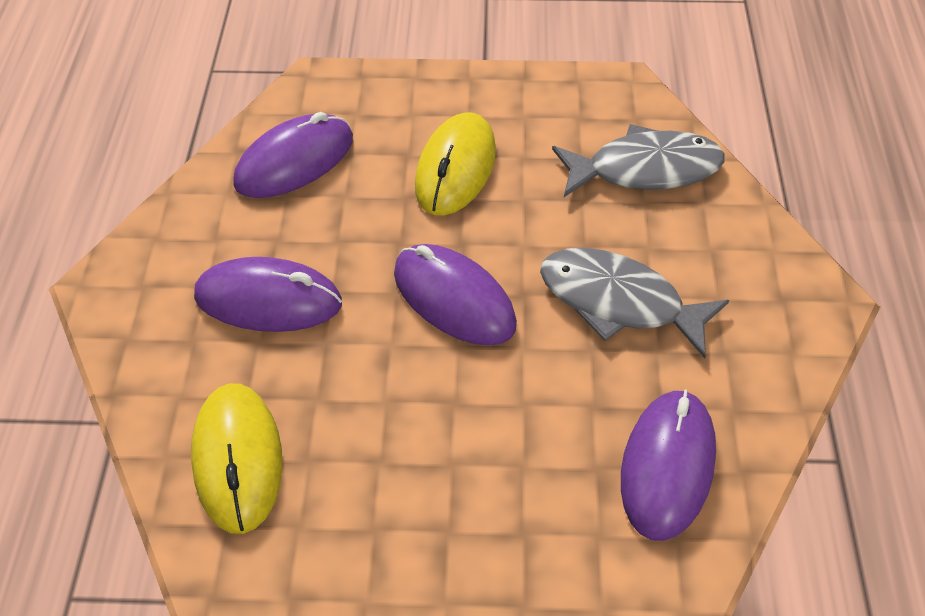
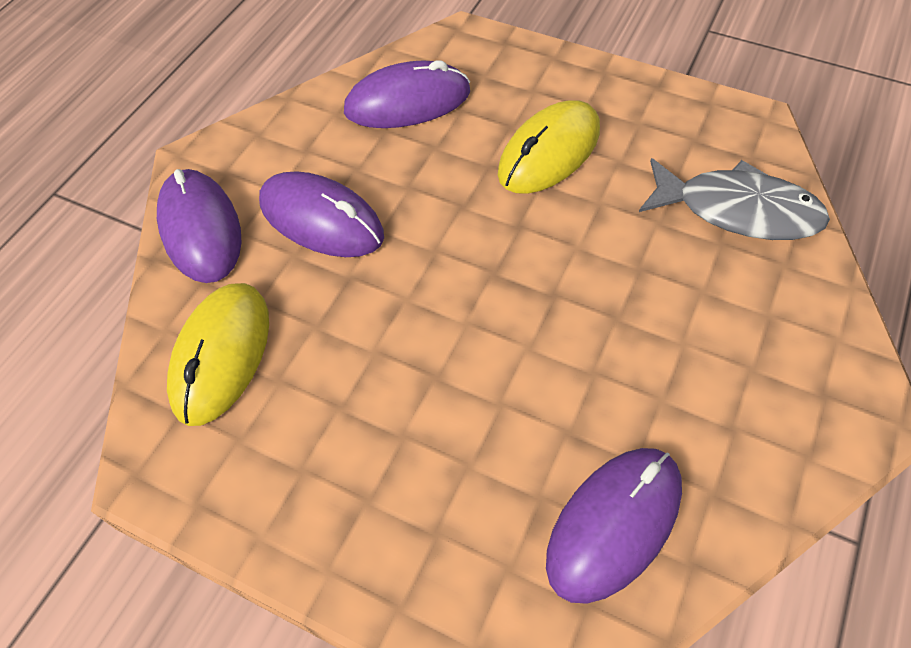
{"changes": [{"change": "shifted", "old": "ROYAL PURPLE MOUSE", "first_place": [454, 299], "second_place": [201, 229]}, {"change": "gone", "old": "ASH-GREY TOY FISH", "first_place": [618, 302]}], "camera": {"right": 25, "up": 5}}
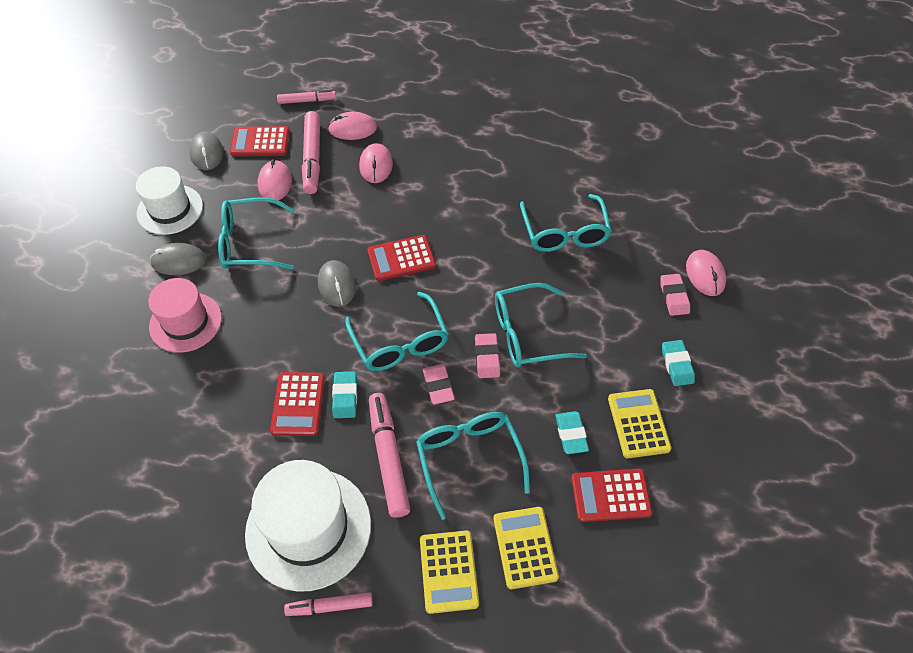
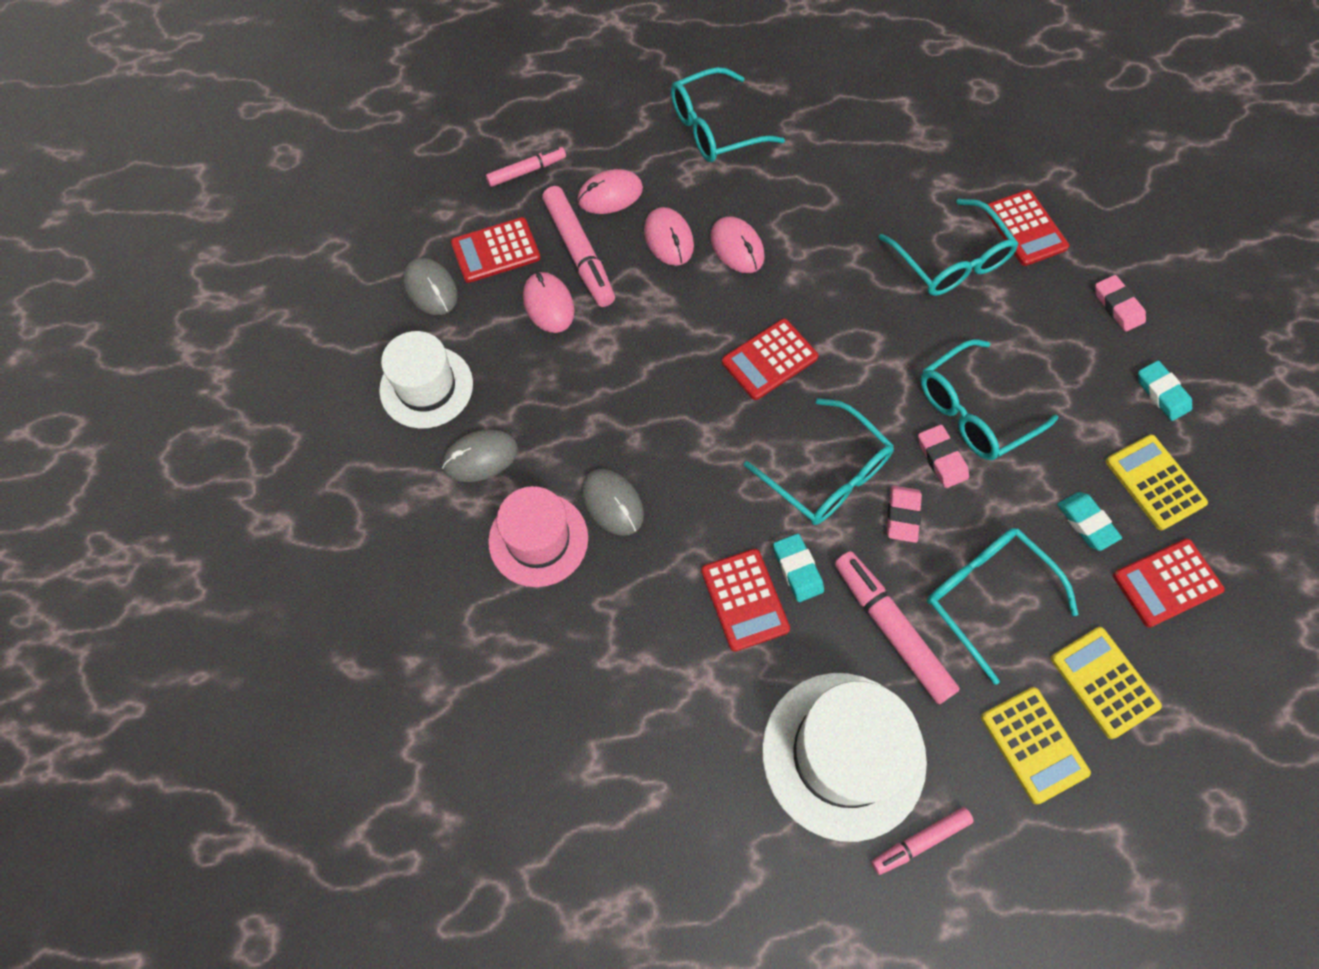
{"changes": [{"change": "shifted", "old": "ASH-GREY MOUSE", "first_place": [337, 285], "second_place": [612, 503]}, {"change": "shifted", "old": "TURQUOISE EYEGLASSES", "first_place": [249, 243], "second_place": [714, 128]}, {"change": "shifted", "old": "PINK MOUSE", "first_place": [705, 274], "second_place": [737, 247]}, {"change": "rotated", "old": "PINK GUM ERASER", "first_place": [438, 386], "second_place": [902, 515], "degrees": 45}, {"change": "new", "new": "CRIMSON ADDING MACHINE", "second_place": [1025, 228]}], "camera": {"right": -20, "up": 10}}
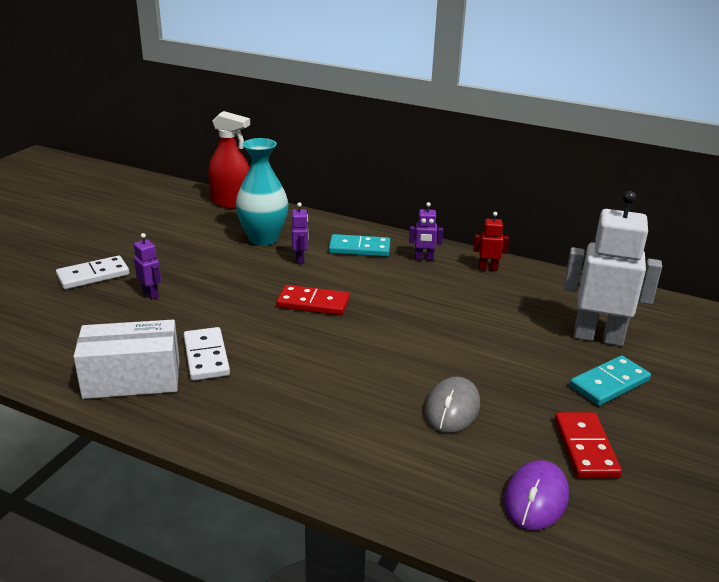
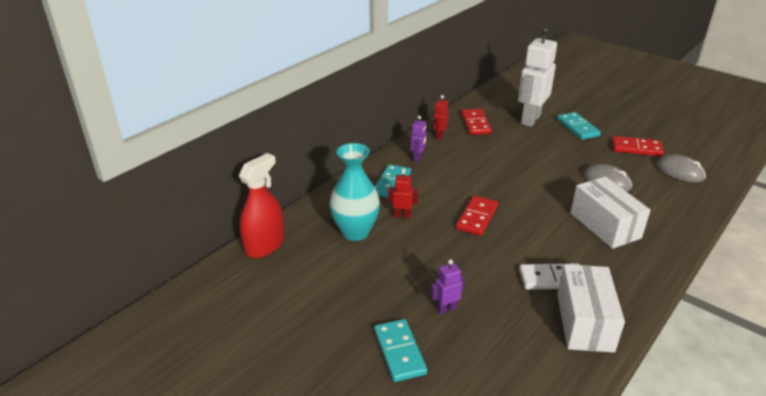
{"changes": [{"change": "repainted", "old": "WHITE DOMINO TILE", "new": "TURQUOISE DOMINO TILE", "first_place": [93, 275], "second_place": [399, 352]}, {"change": "repainted", "old": "ROYAL PURPLE ROBOT FIGURE", "new": "CRIMSON ROBOT FIGURE", "first_place": [300, 259], "second_place": [402, 216]}, {"change": "new", "new": "CRIMSON DOMINO TILE", "second_place": [475, 123]}, {"change": "new", "new": "WHITE PARCEL", "second_place": [605, 225]}, {"change": "repainted", "old": "ROYAL PURPLE MOUSE", "new": "ASH-GREY MOUSE", "first_place": [535, 498], "second_place": [680, 171]}], "camera": {"right": -75, "up": 5}}
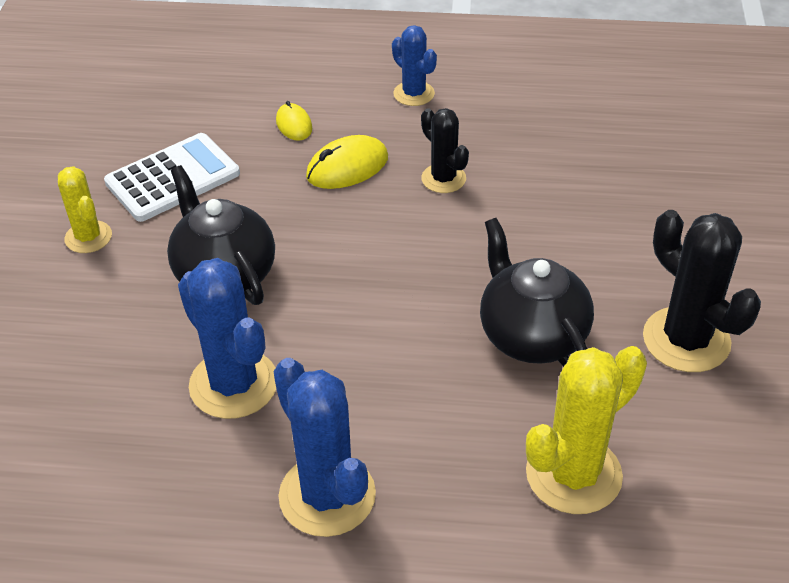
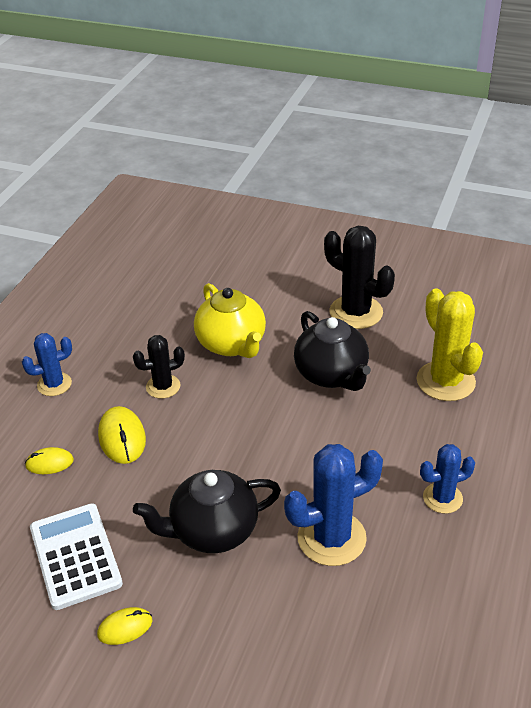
{"changes": [{"change": "swapped", "old": "GOLDEN SAGUARO CACTUS", "new": "GOLDEN MOUSE", "first_place": [88, 237], "second_place": [125, 627]}, {"change": "new", "new": "GOLDEN TEA POT", "second_place": [232, 344]}, {"change": "rotated", "old": "JET-BLACK TEA POT", "first_place": [531, 335], "second_place": [332, 375], "degrees": -105}, {"change": "rotated", "old": "JET-BLACK SAGUARO CACTUS", "first_place": [686, 340], "second_place": [356, 312], "degrees": 60}, {"change": "scaled", "old": "COBALT SAGUARO CACTUS", "first_place": [327, 495], "second_place": [442, 498], "factor": 0.6}], "camera": {"right": -75, "up": -5}}
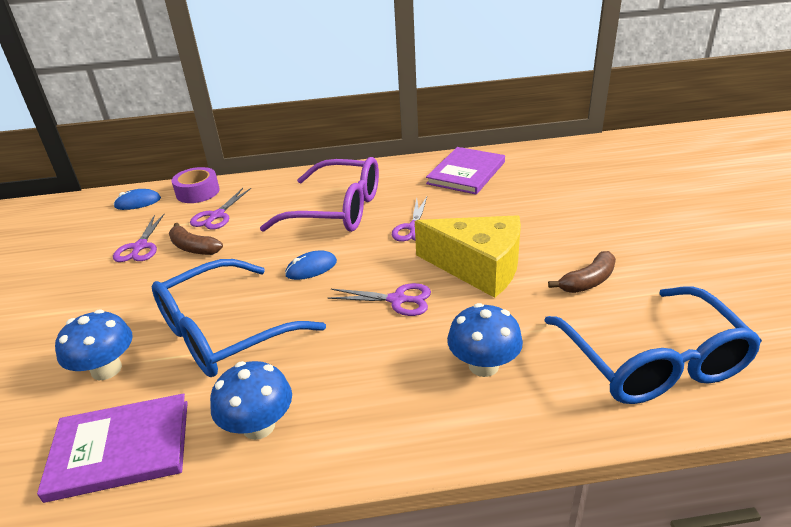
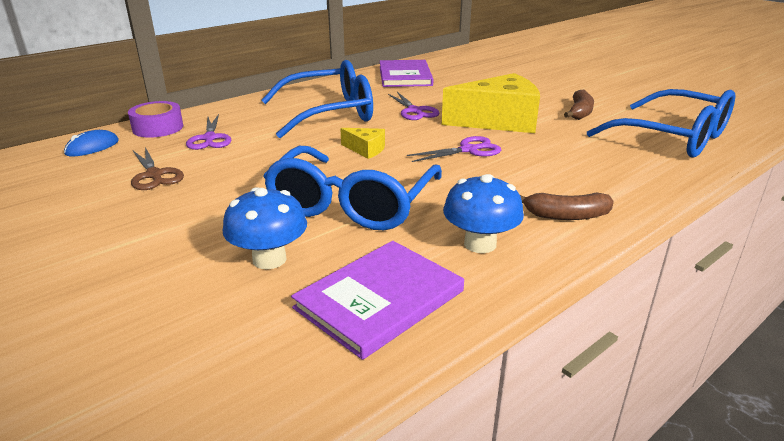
{"changes": [{"change": "repainted", "old": "ROYAL PURPLE SHEARS", "new": "RUSSET SHEARS", "first_place": [140, 247], "second_place": [154, 175]}, {"change": "repainted", "old": "ROYAL PURPLE EYEGLASSES", "new": "COBALT EYEGLASSES", "first_place": [337, 210], "second_place": [329, 113]}, {"change": "swapped", "old": "COBALT MOUSE", "new": "GOLDEN PIECE OF CHEESE", "first_place": [311, 268], "second_place": [366, 149]}, {"change": "shifted", "old": "RUSSET BANANA", "first_place": [193, 248], "second_place": [566, 216]}, {"change": "gone", "old": "COBALT TOADSTOOL", "first_place": [483, 365]}], "camera": {"right": -35, "up": -5}}
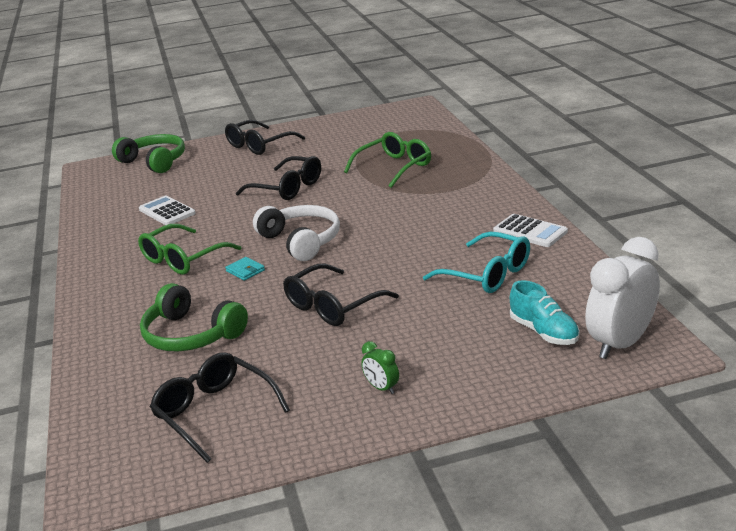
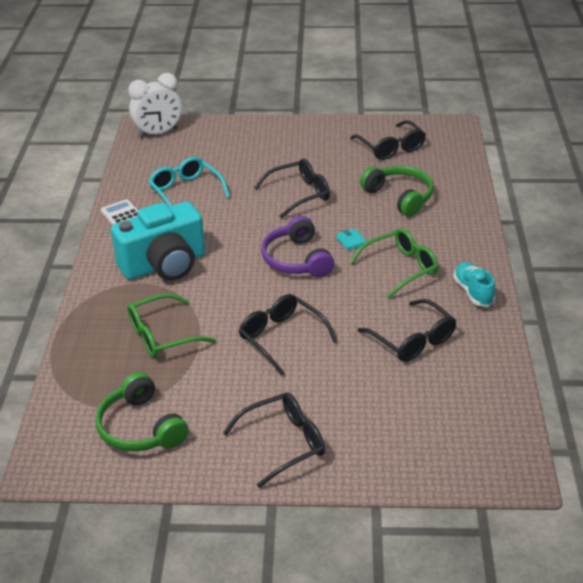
{"changes": [{"change": "shifted", "old": "EMERALD HEADPHONES", "first_place": [154, 162], "second_place": [140, 427]}, {"change": "new", "new": "TURQUOISE COMPACT CAMERA", "second_place": [164, 265]}, {"change": "repainted", "old": "WHITE HEADPHONES", "new": "ROYAL PURPLE HEADPHONES", "first_place": [301, 241], "second_place": [296, 259]}, {"change": "swapped", "old": "WHITE ADDING MACHINE", "new": "JET-BLACK EYEGLASSES", "first_place": [167, 212], "second_place": [412, 340]}, {"change": "shifted", "old": "TURQUOISE SNEAKER", "first_place": [544, 332], "second_place": [473, 292]}, {"change": "gone", "old": "EMERALD ALARM CLOCK", "first_place": [382, 388]}], "camera": {"right": -165, "up": 10}}
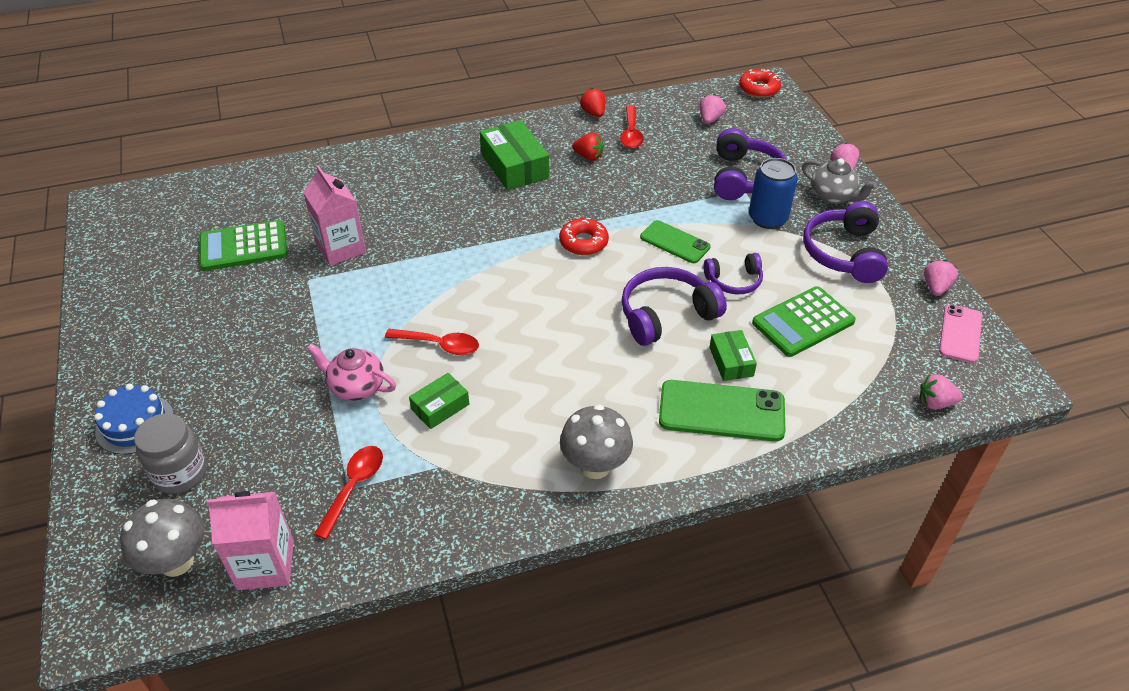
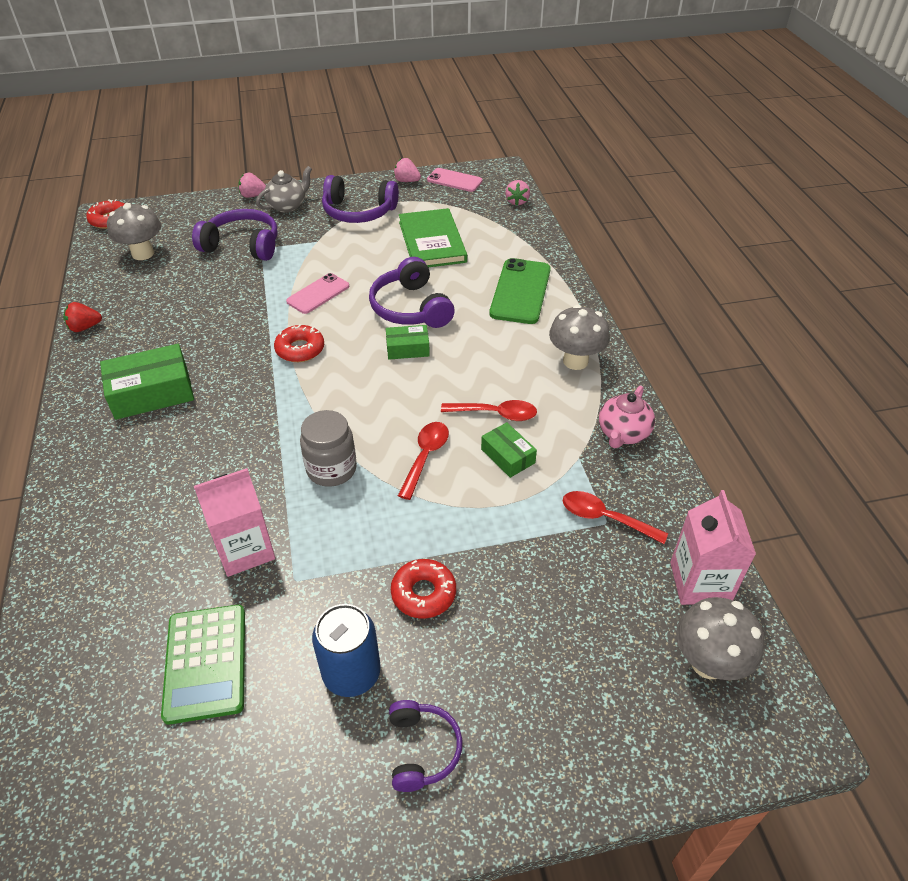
{"changes": [{"change": "swapped", "old": "PINK BERRY", "new": "ASH-GREY TOADSTOOL", "first_place": [710, 119], "second_place": [143, 254]}, {"change": "repainted", "old": "EMERALD PHONE", "new": "PINK PHONE", "first_place": [675, 242], "second_place": [318, 294]}, {"change": "shifted", "old": "ASH-GREY JAM JAR", "first_place": [180, 473], "second_place": [331, 469]}, {"change": "shifted", "old": "COBALT TIN", "first_place": [767, 218], "second_place": [351, 673]}, {"change": "shifted", "old": "EMERALD PARCEL", "first_place": [731, 361], "second_place": [407, 348]}, {"change": "shifted", "old": "ROYAL PURPLE HEADPHONES", "first_place": [734, 281], "second_place": [422, 749]}, {"change": "new", "new": "CRIMSON DOUGHNUT", "second_place": [423, 593]}, {"change": "swapped", "old": "EMERALD ADDING MACHINE", "new": "EMERALD HARDBACK", "first_place": [803, 322], "second_place": [432, 242]}, {"change": "shifted", "old": "CRIMSON TABLESPOON", "first_place": [631, 133], "second_place": [495, 414]}, {"change": "shifted", "old": "PINK TEA POT", "first_place": [356, 387], "second_place": [623, 433]}, {"change": "gone", "old": "COBALT CAKE", "first_place": [135, 424]}, {"change": "gone", "old": "CRIMSON BERRY", "first_place": [588, 156]}], "camera": {"right": -85, "up": 0}}
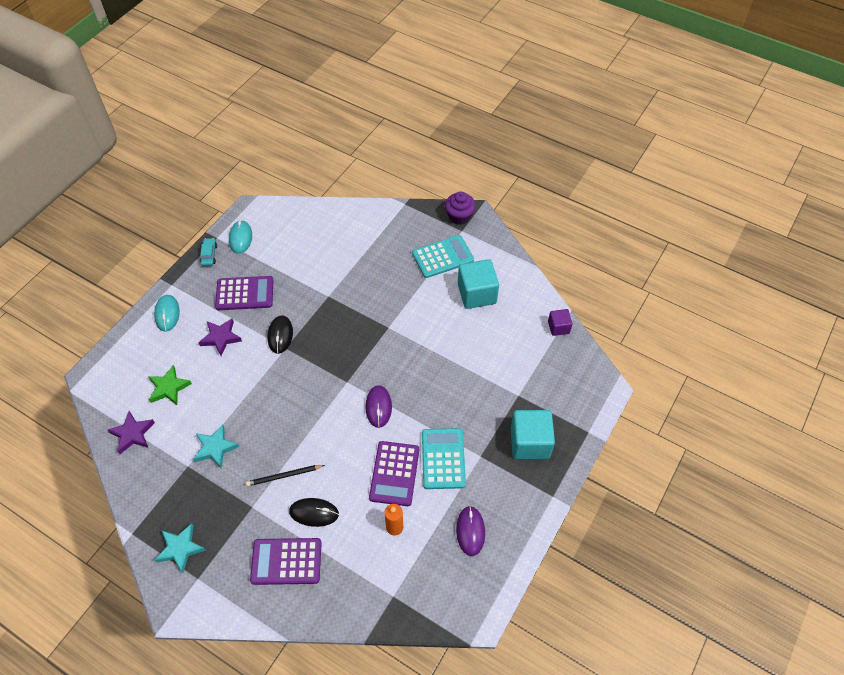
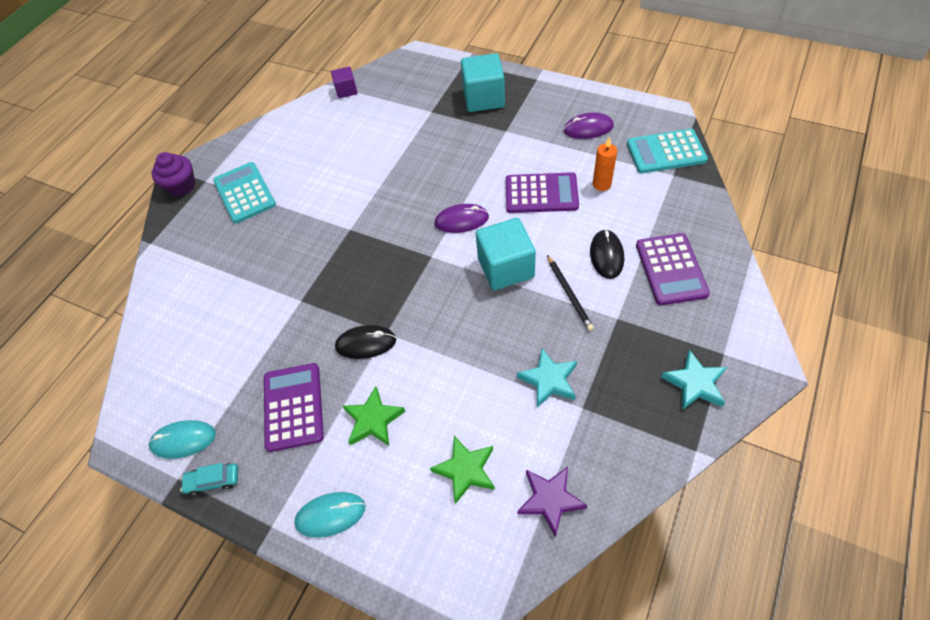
{"changes": [{"change": "repainted", "old": "ROYAL PURPLE STAR SHAPE", "new": "EMERALD STAR SHAPE", "first_place": [221, 338], "second_place": [373, 420]}, {"change": "shifted", "old": "TURQUOISE SOLID CUBE", "first_place": [476, 294], "second_place": [506, 268]}, {"change": "shifted", "old": "TURQUOISE ADDING MACHINE", "first_place": [443, 458], "second_place": [666, 152]}], "camera": {"right": -90, "up": 0}}
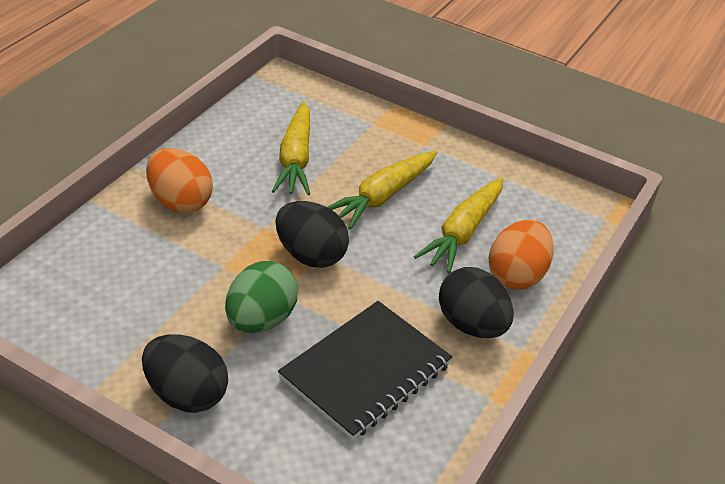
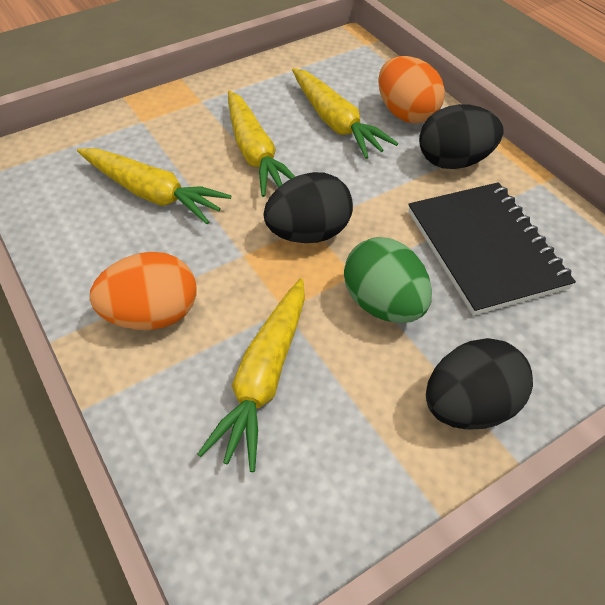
{"changes": [{"change": "new", "new": "GOLDEN CARROT", "second_place": [264, 377]}], "camera": {"right": -60, "up": 10}}
